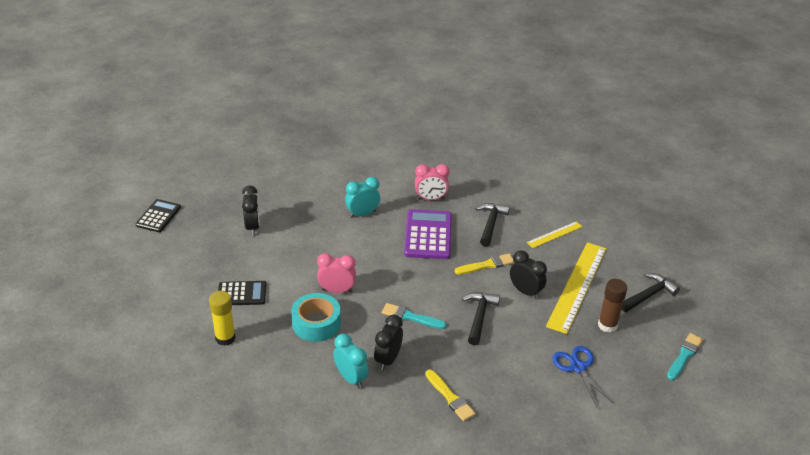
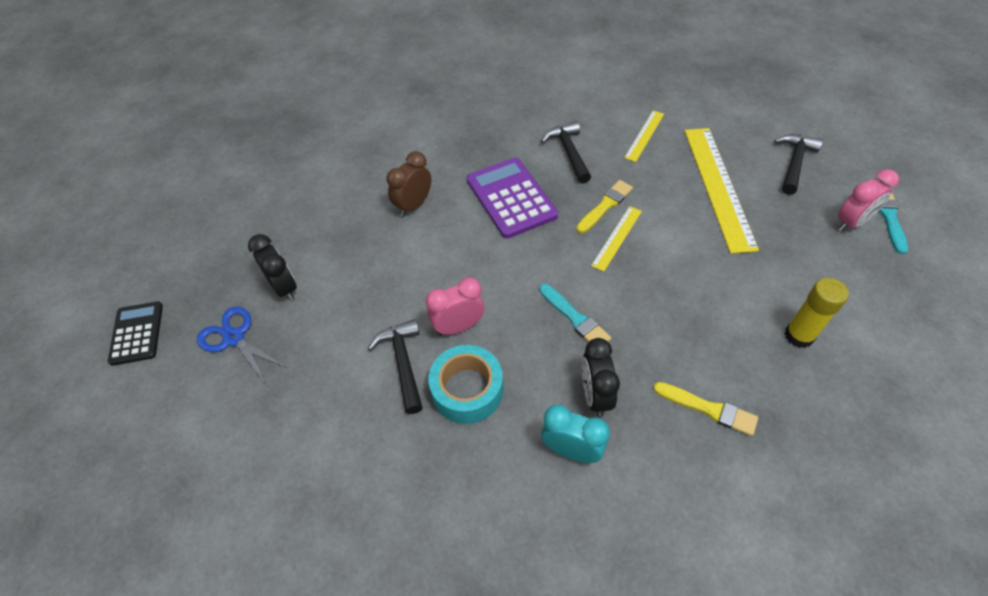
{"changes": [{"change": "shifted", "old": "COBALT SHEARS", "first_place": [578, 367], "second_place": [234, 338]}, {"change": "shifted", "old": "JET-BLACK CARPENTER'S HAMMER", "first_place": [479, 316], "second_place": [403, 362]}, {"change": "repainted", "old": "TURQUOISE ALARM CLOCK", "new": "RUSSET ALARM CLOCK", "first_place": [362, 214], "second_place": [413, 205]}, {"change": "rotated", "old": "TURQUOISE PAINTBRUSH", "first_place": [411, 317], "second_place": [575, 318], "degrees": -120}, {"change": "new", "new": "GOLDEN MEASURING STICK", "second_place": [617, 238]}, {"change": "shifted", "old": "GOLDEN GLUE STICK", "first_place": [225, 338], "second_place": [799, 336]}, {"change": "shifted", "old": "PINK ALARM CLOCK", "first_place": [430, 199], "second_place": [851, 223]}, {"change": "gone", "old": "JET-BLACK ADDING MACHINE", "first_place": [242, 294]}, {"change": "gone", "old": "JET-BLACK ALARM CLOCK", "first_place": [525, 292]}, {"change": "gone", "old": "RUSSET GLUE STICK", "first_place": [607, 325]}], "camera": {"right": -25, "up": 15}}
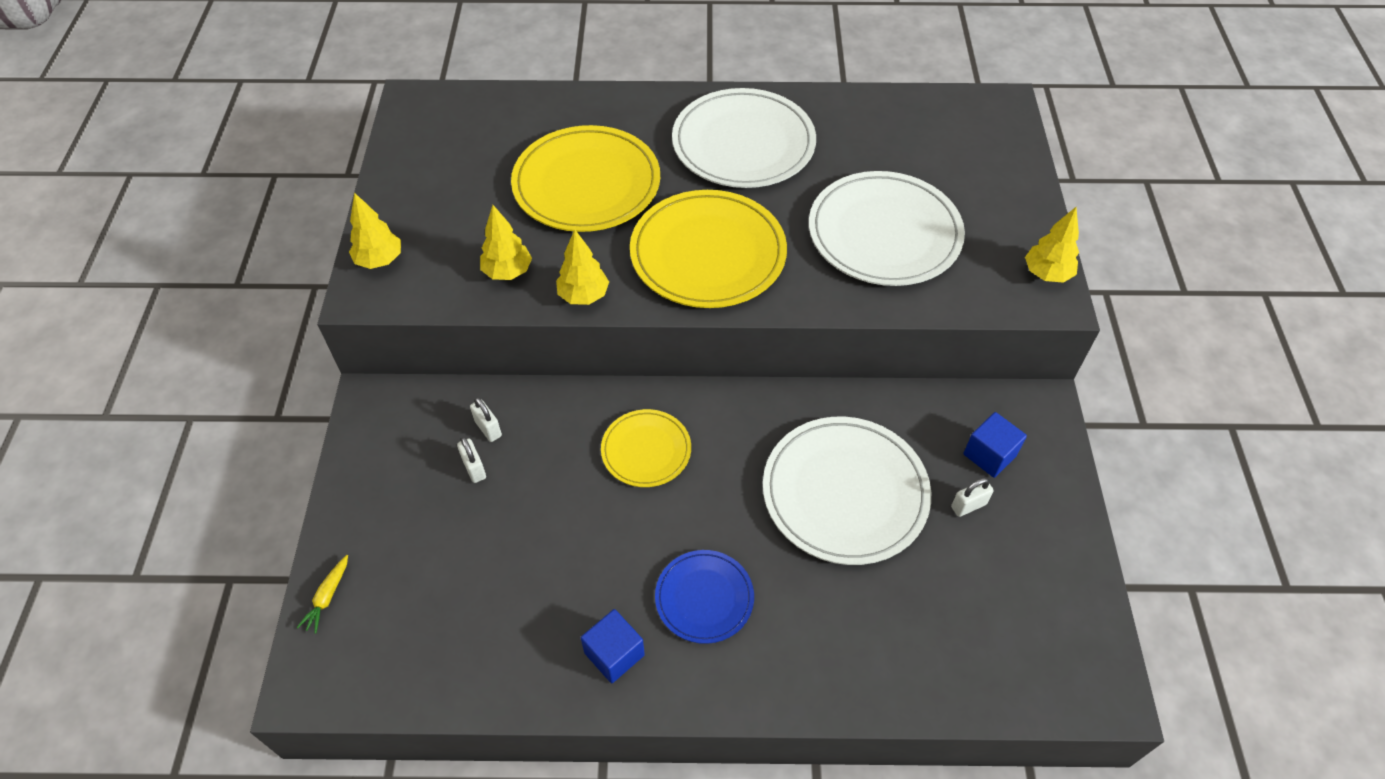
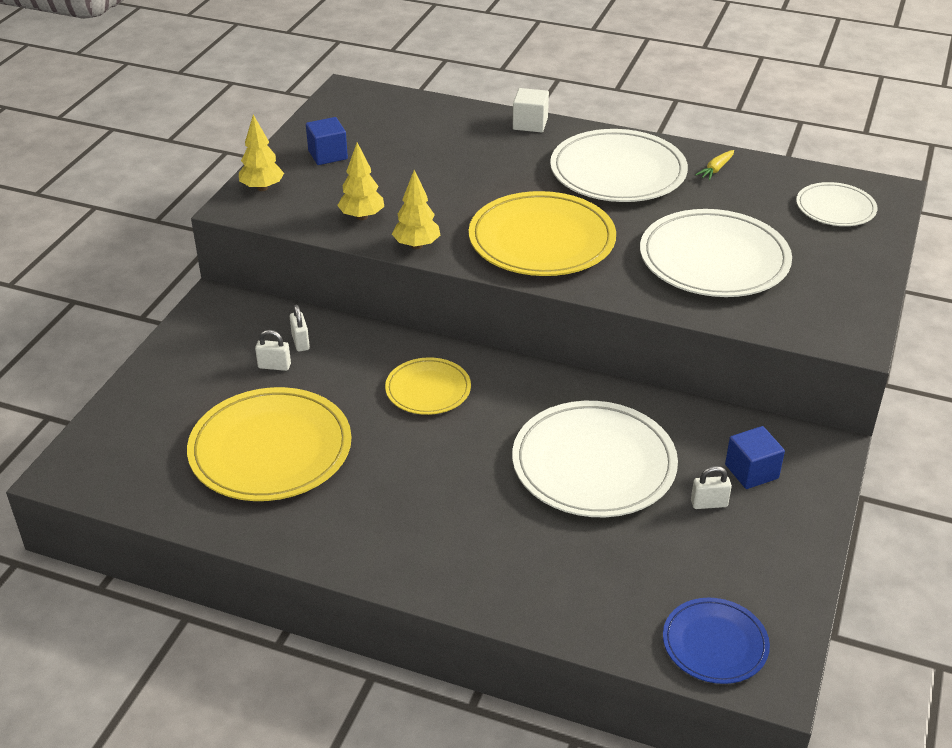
{"changes": [{"change": "shifted", "old": "GOLDEN DINNER PLATE", "first_place": [586, 184], "second_place": [270, 449]}, {"change": "rotated", "old": "WHITE SMALL LOCK", "first_place": [474, 468], "second_place": [274, 366], "degrees": -75}, {"change": "shifted", "old": "COBALT SOLID CUBE", "first_place": [614, 654], "second_place": [328, 155]}, {"change": "new", "new": "WHITE SOLID CUBE", "second_place": [530, 124]}, {"change": "shifted", "old": "COBALT DINNER PLATE", "first_place": [704, 598], "second_place": [715, 644]}, {"change": "shifted", "old": "GOLDEN CARROT", "first_place": [327, 597], "second_place": [716, 169]}, {"change": "new", "new": "WHITE DINNER PLATE", "second_place": [835, 208]}, {"change": "gone", "old": "GOLDEN TREE", "first_place": [1046, 274]}], "camera": {"right": 20, "up": -15}}
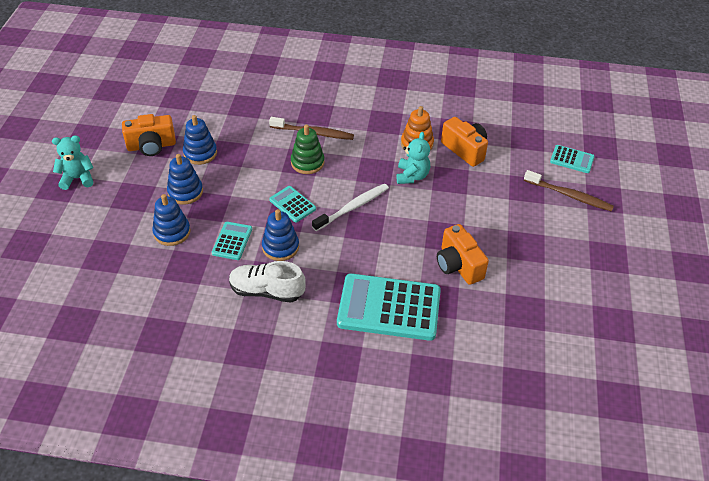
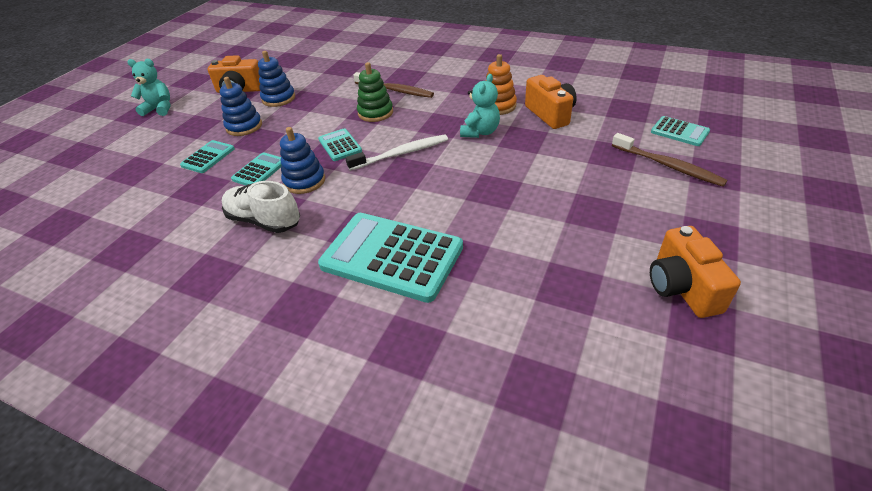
{"changes": [{"change": "swapped", "old": "COBALT STACKING RINGS", "new": "TURQUOISE ADDING MACHINE", "first_place": [172, 232], "second_place": [208, 157]}, {"change": "shifted", "old": "BRIGHT ORANGE COMPACT CAMERA", "first_place": [458, 265], "second_place": [682, 287]}], "camera": {"right": 20, "up": -5}}
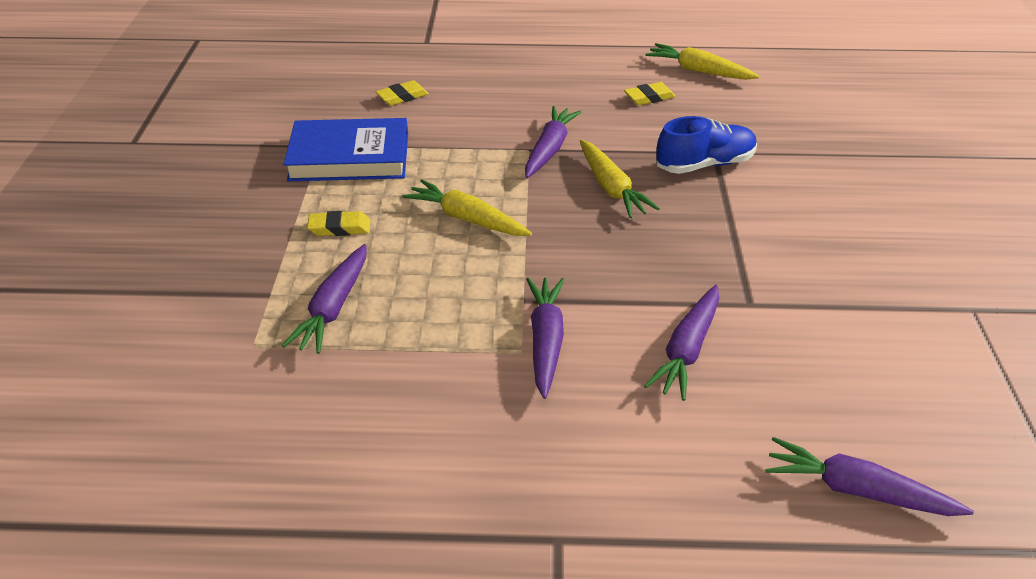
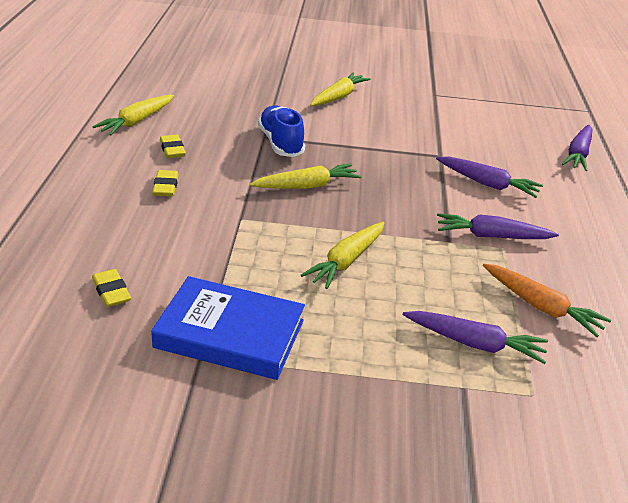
{"changes": [{"change": "rotated", "old": "COBALT HARDBACK", "first_place": [349, 157], "second_place": [230, 334], "degrees": -75}, {"change": "shifted", "old": "GOLDEN GUM ERASER", "first_place": [339, 228], "second_place": [165, 187]}, {"change": "new", "new": "GOLDEN CARROT", "second_place": [338, 97]}, {"change": "new", "new": "BRIGHT ORANGE CARROT", "second_place": [541, 306]}, {"change": "gone", "old": "ROYAL PURPLE CARROT", "first_place": [549, 149]}], "camera": {"right": -90, "up": -5}}
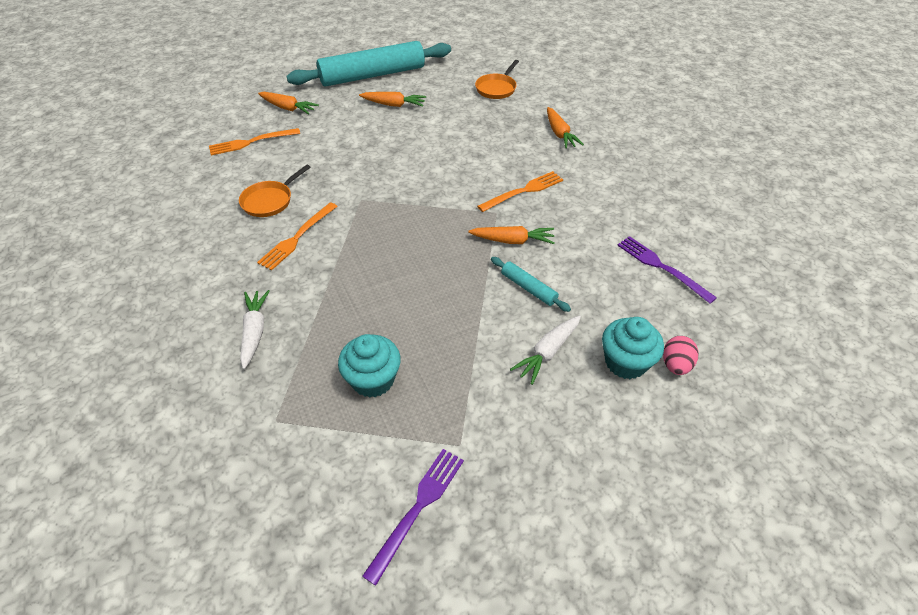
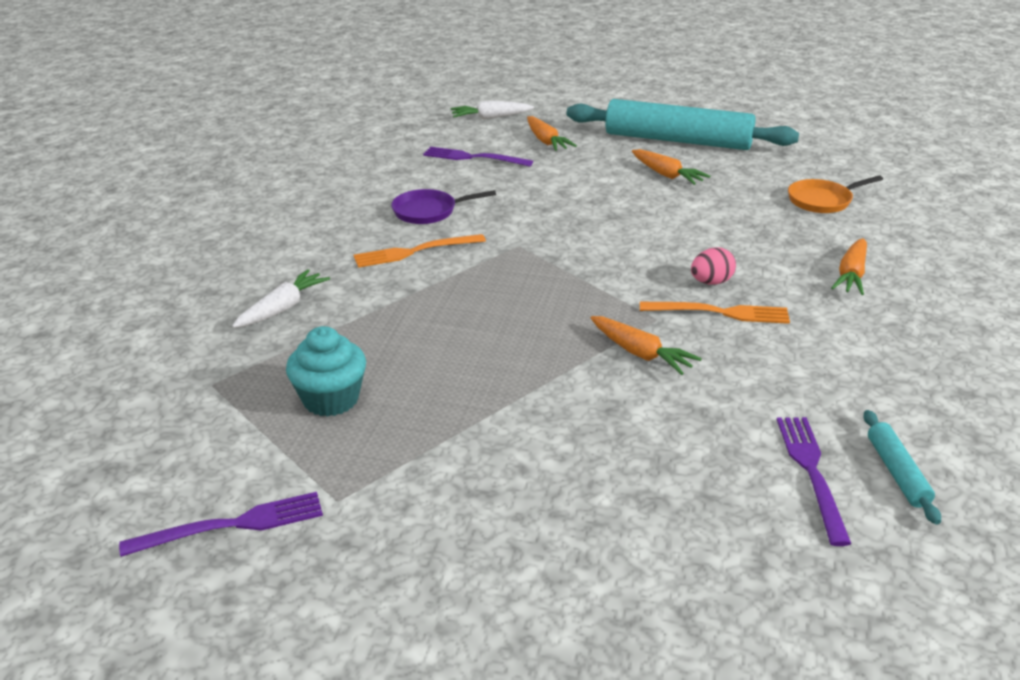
{"changes": [{"change": "repainted", "old": "BRIGHT ORANGE FRYING PAN", "new": "ROYAL PURPLE FRYING PAN", "first_place": [270, 201], "second_place": [429, 211]}, {"change": "repainted", "old": "BRIGHT ORANGE DINNER FORK", "new": "ROYAL PURPLE DINNER FORK", "first_place": [251, 142], "second_place": [473, 157]}, {"change": "shifted", "old": "WHITE CARROT", "first_place": [547, 352], "second_place": [490, 117]}, {"change": "shifted", "old": "PINK TOY EGG", "first_place": [675, 365], "second_place": [711, 282]}, {"change": "shifted", "old": "TURQUOISE DOUGH ROLLER", "first_place": [528, 288], "second_place": [896, 472]}, {"change": "gone", "old": "TURQUOISE FAIRY CAKE", "first_place": [625, 362]}], "camera": {"right": 40, "up": -15}}
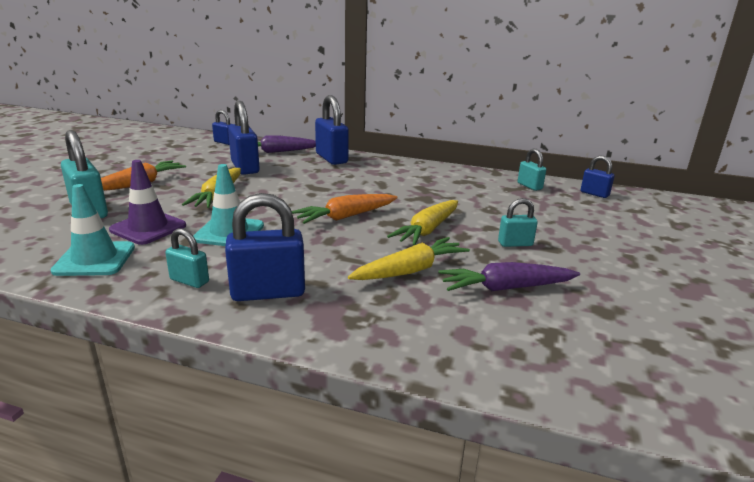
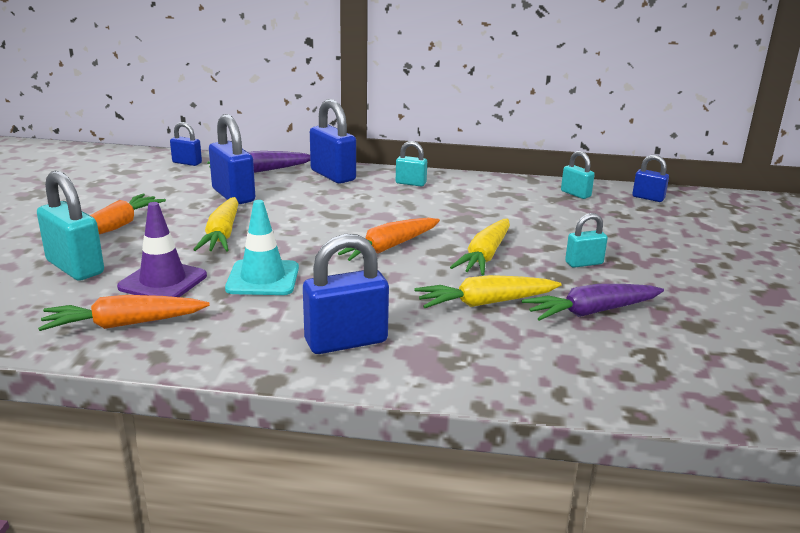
{"changes": [{"change": "swapped", "old": "TURQUOISE TRAFFIC CONE", "new": "BRIGHT ORANGE CARROT", "first_place": [95, 259], "second_place": [124, 324]}, {"change": "shifted", "old": "TURQUOISE SMALL LOCK", "first_place": [189, 281], "second_place": [410, 183]}, {"change": "rotated", "old": "GOLDEN CARROT", "first_place": [410, 270], "second_place": [486, 303], "degrees": -150}], "camera": {"right": -10, "up": 0}}
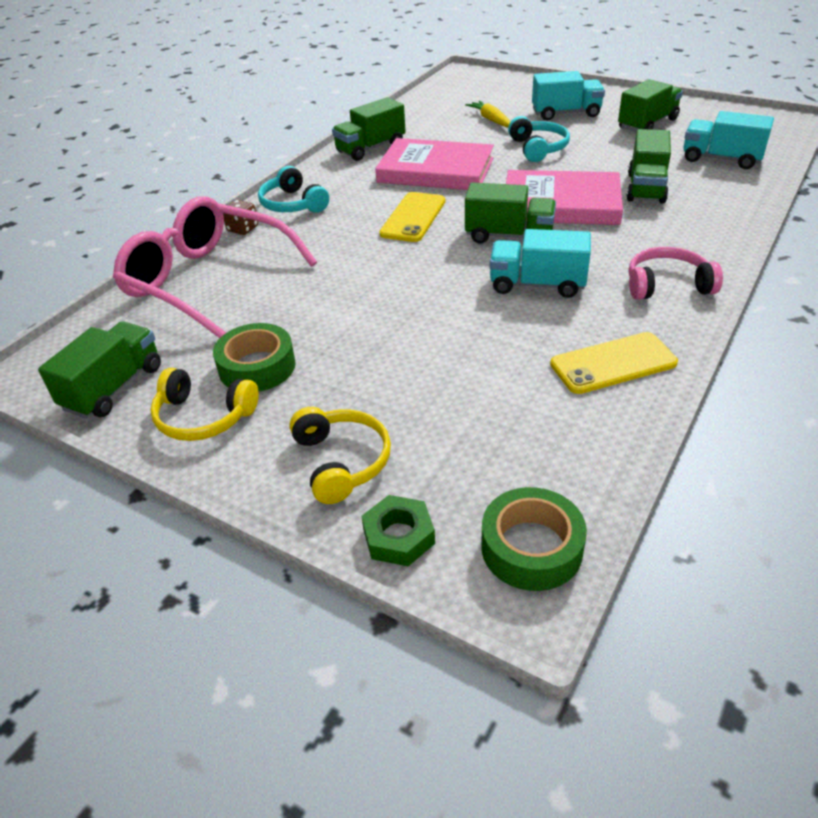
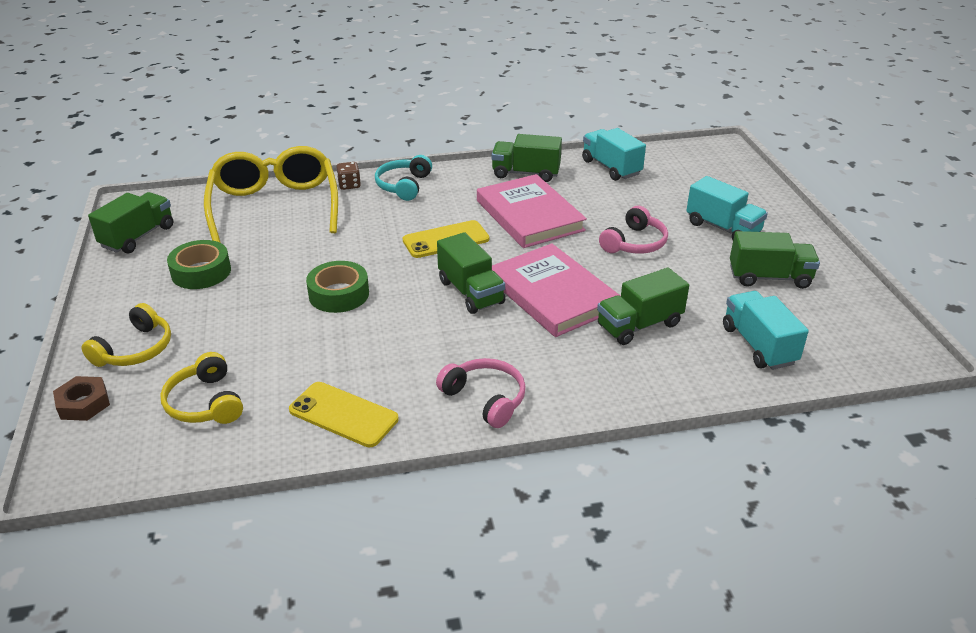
{"changes": [{"change": "repainted", "old": "EMERALD HEXAGON NUT", "new": "RUSSET HEXAGON NUT", "first_place": [399, 536], "second_place": [83, 403]}, {"change": "rotated", "old": "EMERALD TOY TRUCK", "first_place": [113, 387], "second_place": [138, 237], "degrees": -45}, {"change": "shifted", "old": "GOLDEN HEADPHONES", "first_place": [203, 417], "second_place": [205, 403]}, {"change": "repainted", "old": "PINK EYEGLASSES", "new": "GOLDEN EYEGLASSES", "first_place": [207, 281], "second_place": [275, 206]}, {"change": "shifted", "old": "EMERALD ROLL OF TAPE", "first_place": [531, 548], "second_place": [339, 294]}, {"change": "shifted", "old": "TURQUOISE TOY TRUCK", "first_place": [537, 284], "second_place": [611, 168]}, {"change": "repainted", "old": "TURQUOISE HEADPHONES", "new": "PINK HEADPHONES", "first_place": [538, 148], "second_place": [634, 243]}, {"change": "gone", "old": "GOLDEN CARROT", "first_place": [491, 120]}], "camera": {"right": 45, "up": -5}}
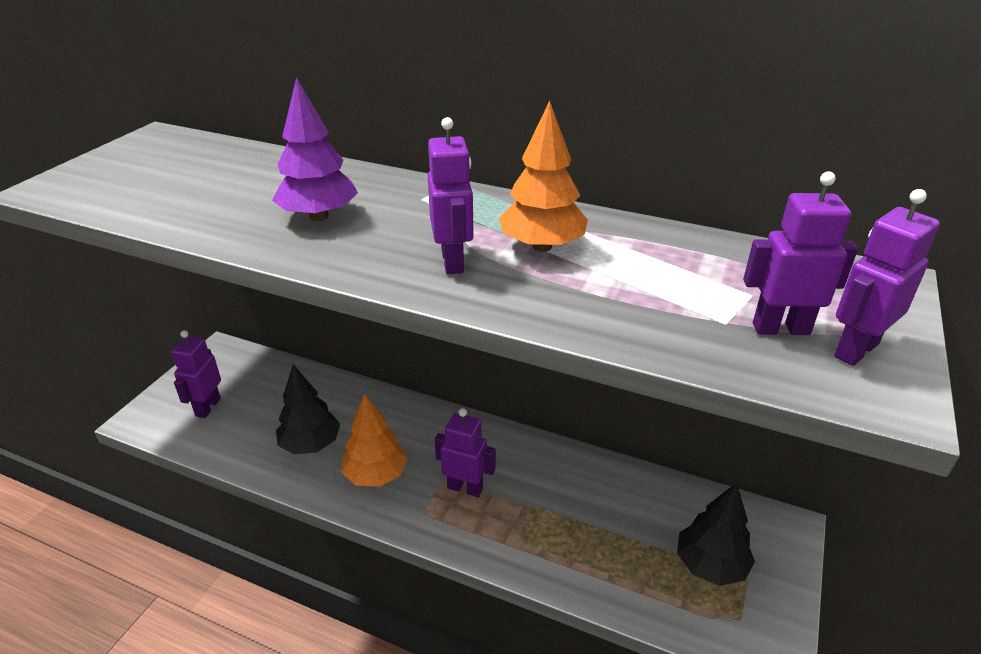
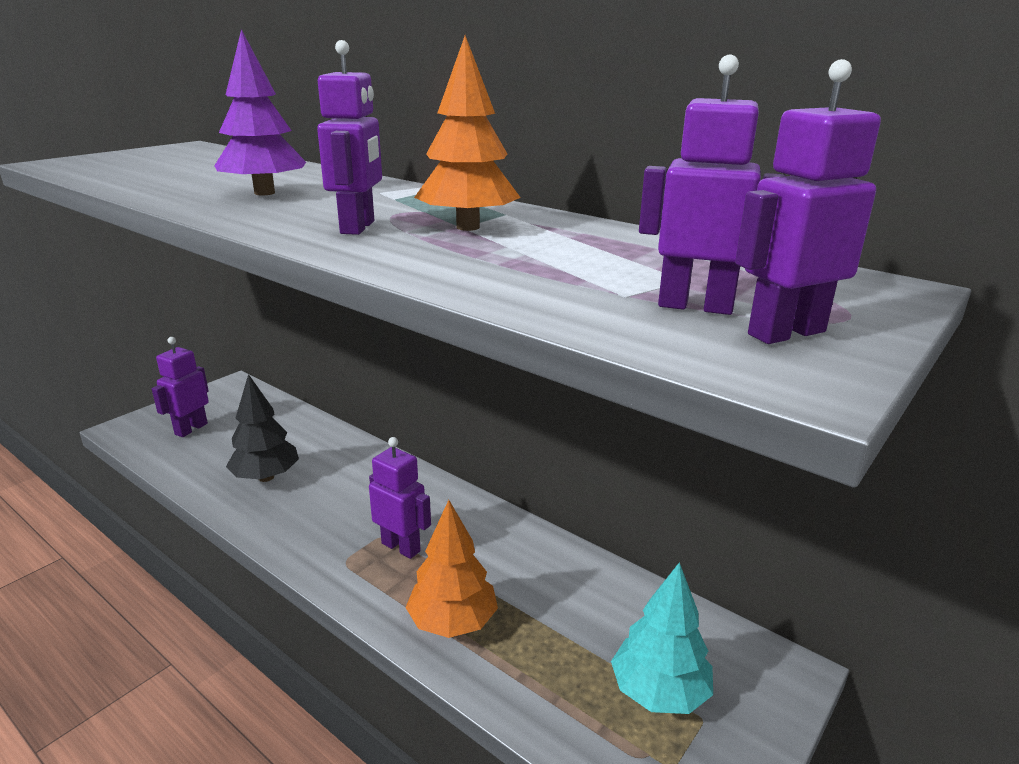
{"changes": [{"change": "shifted", "old": "BRIGHT ORANGE TREE", "first_place": [376, 475], "second_place": [453, 622]}, {"change": "repainted", "old": "JET-BLACK TREE", "new": "TURQUOISE TREE", "first_place": [710, 565], "second_place": [659, 692]}], "camera": {"right": 15, "up": -10}}
